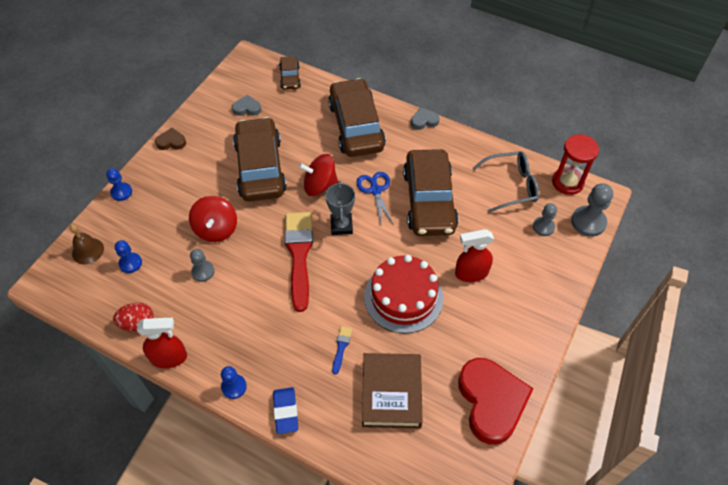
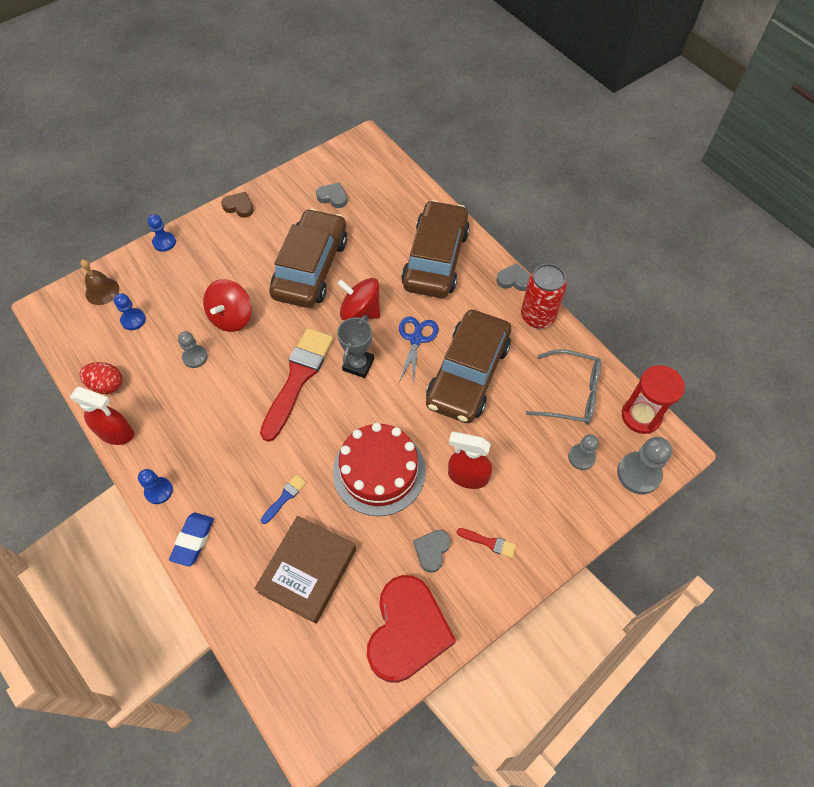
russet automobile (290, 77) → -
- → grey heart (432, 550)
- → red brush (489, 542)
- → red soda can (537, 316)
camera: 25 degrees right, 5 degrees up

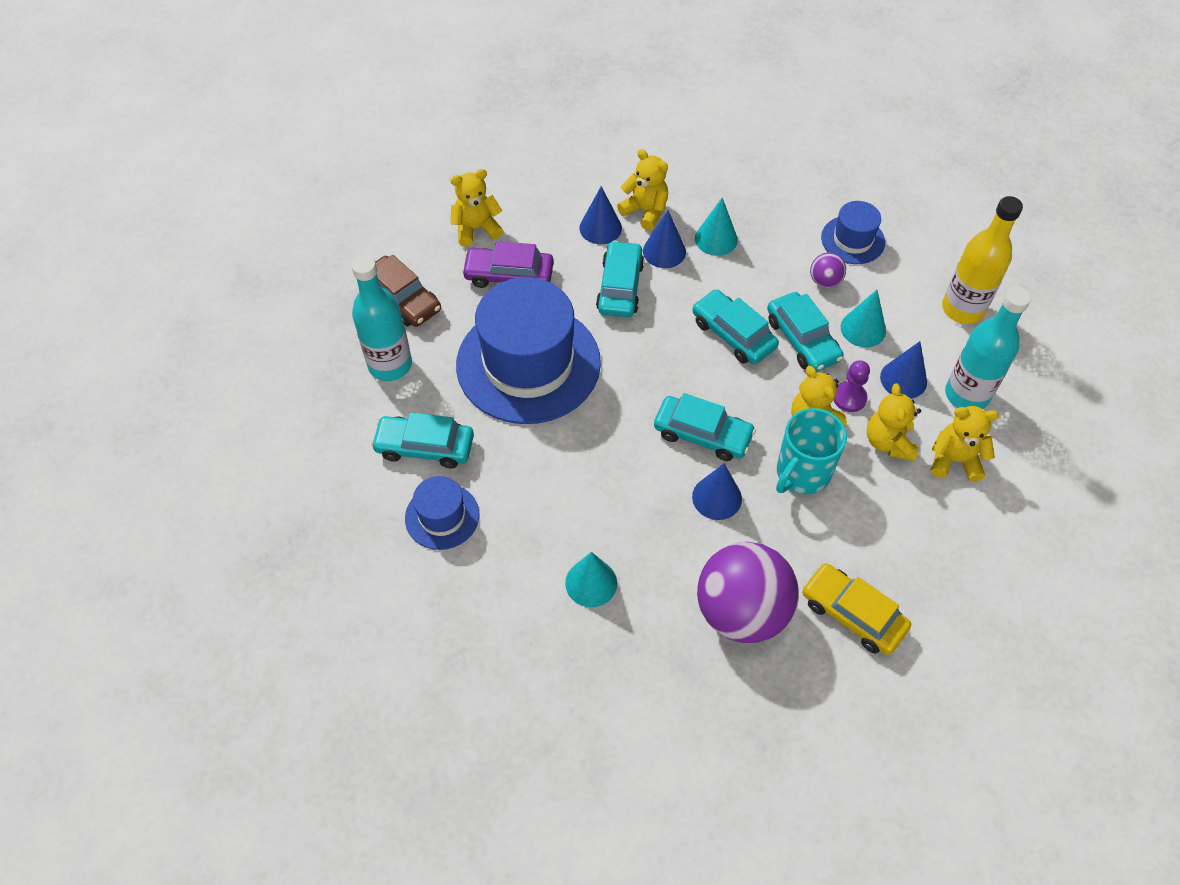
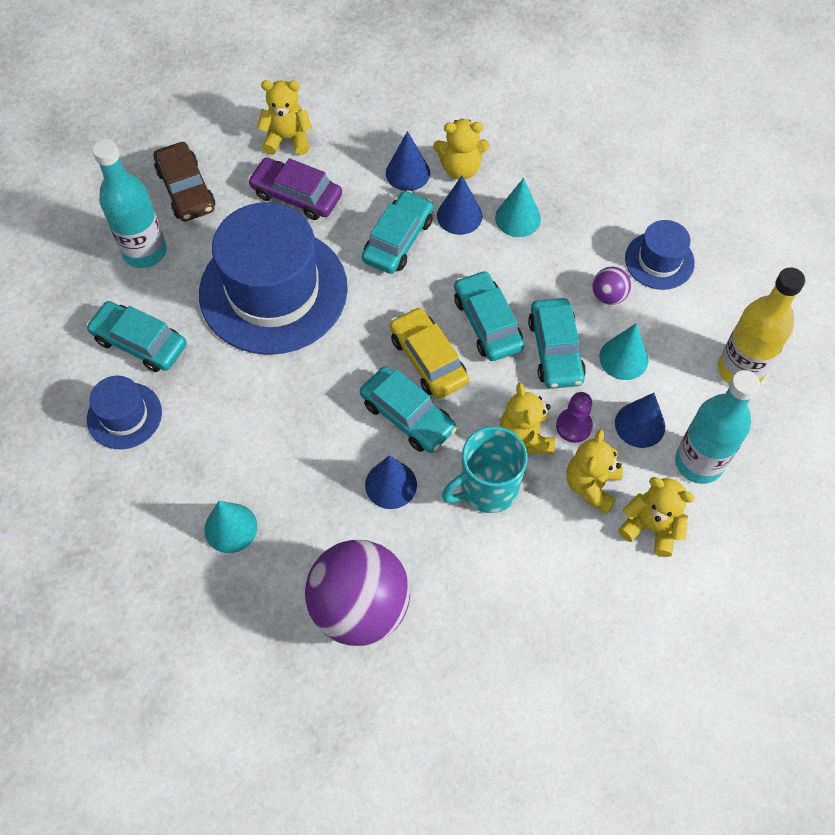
yellow teddy (645, 211) → yellow teddy (460, 168), 120 degrees clockwise
yellow automobile (852, 614) → yellow automobile (428, 359), shifted
camera: 20 degrees right, 5 degrees up

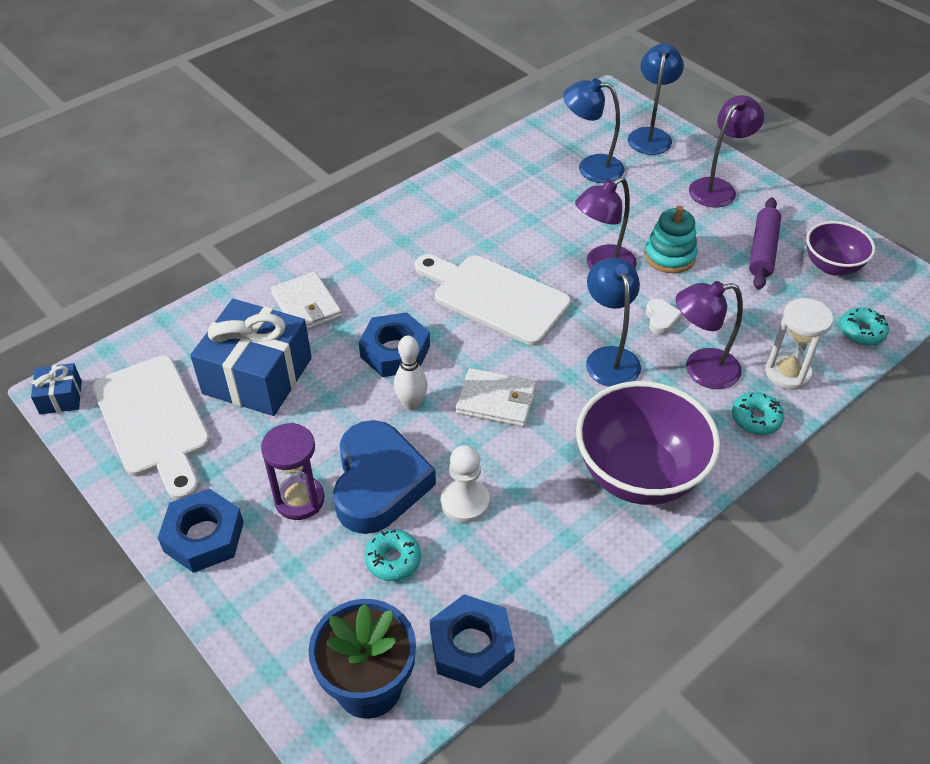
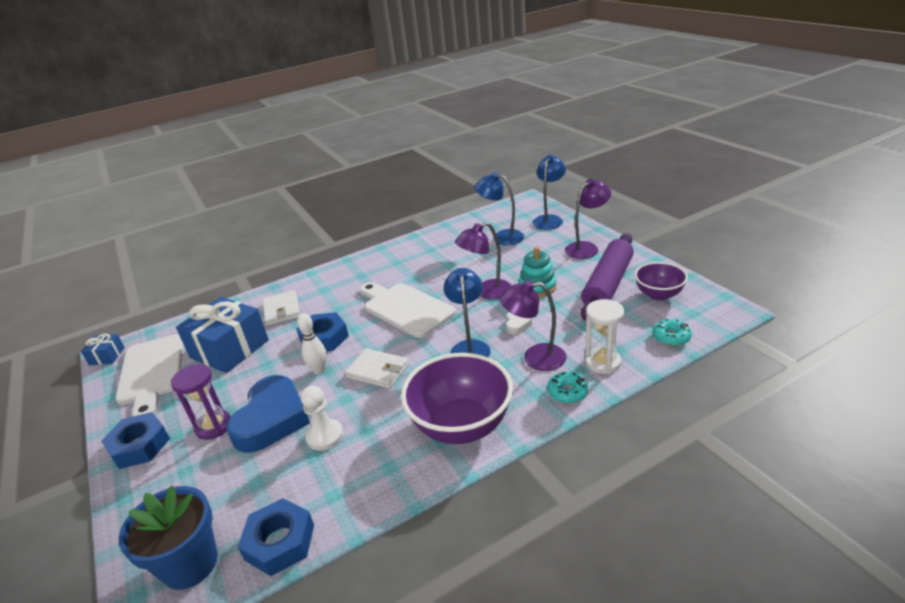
turquoise doughnut (393, 560) → -
royal purple rolling pin (762, 250) → royal purple rolling pin (607, 284), x1.57
camera: 15 degrees right, 15 degrees down

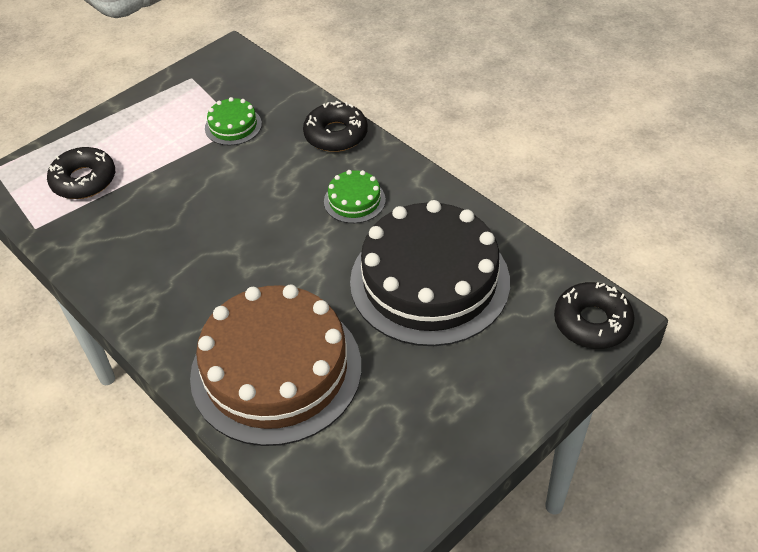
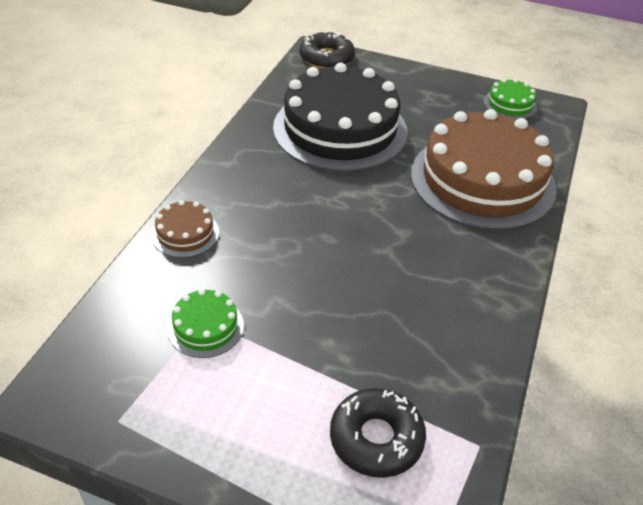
black doughnut (336, 134) → russet gateau (185, 233)
leaf-green gateau (354, 200) → leaf-green gateau (510, 104), shifted
camera: 120 degrees left, 5 degrees down

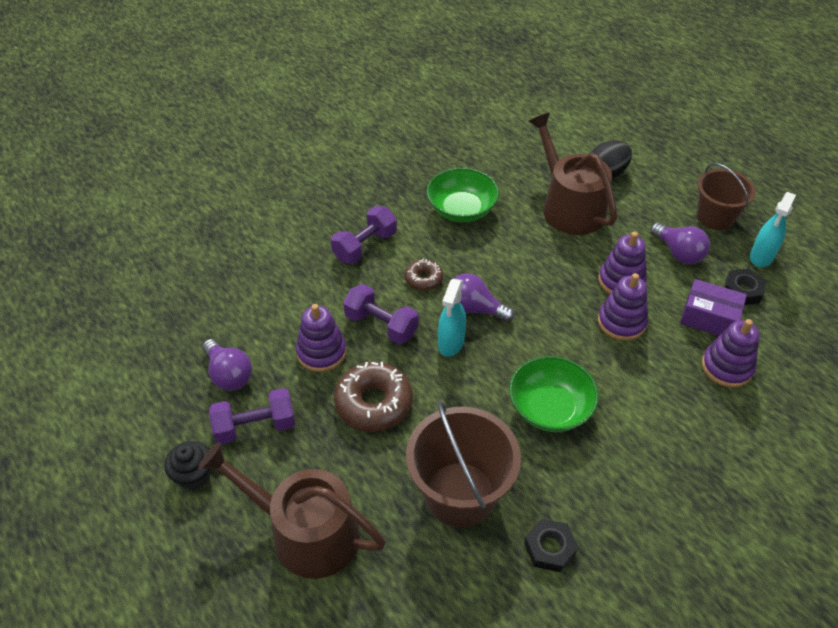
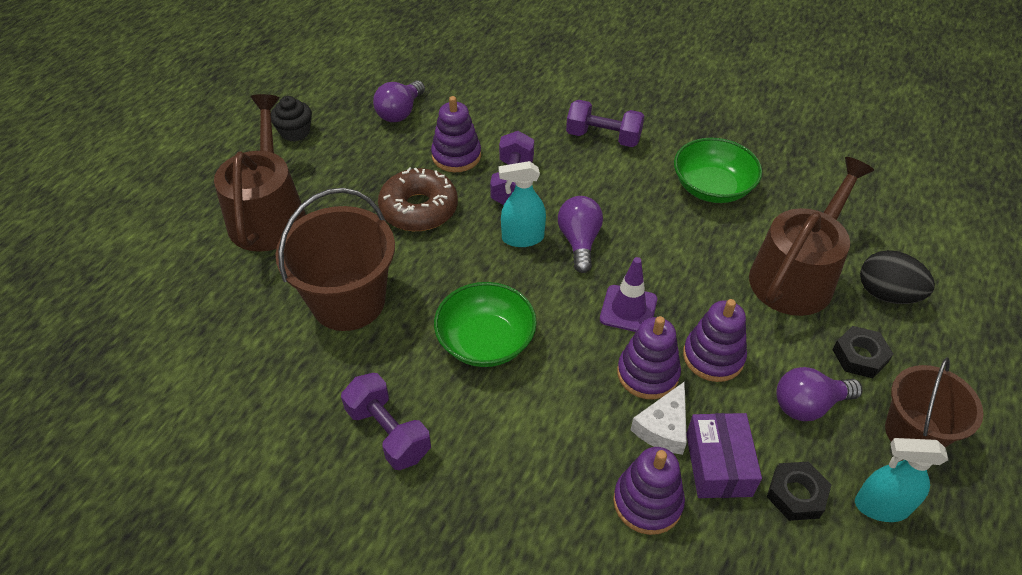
royal purple hand weight (255, 427) → royal purple hand weight (388, 432), shifted
russet doughnut (423, 279) → -
black hexagon nut (550, 548) → black hexagon nut (860, 356), shifted
royal purple bulb (678, 253) → royal purple bulb (808, 405), 45 degrees clockwise
- → royal purple road cone (628, 309)
- → pure white cheese (664, 427)
camera: 65 degrees right, 0 degrees up

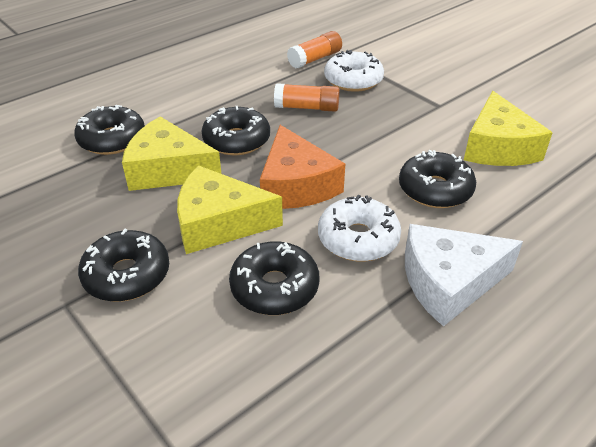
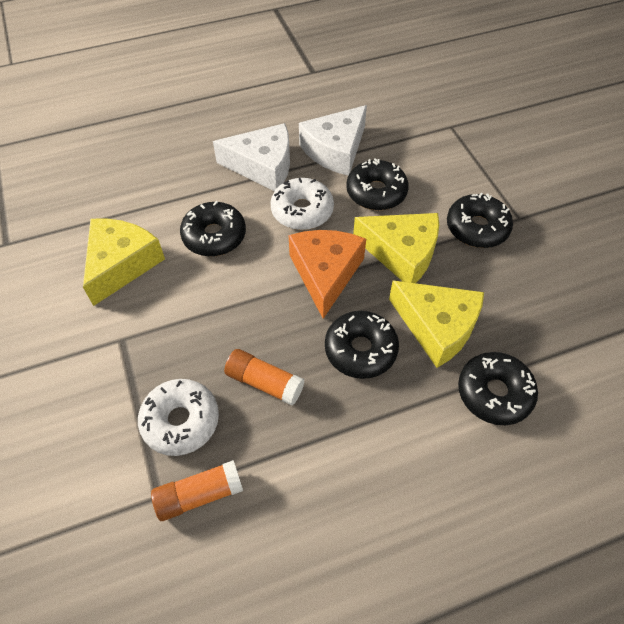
- → pure white cheese (335, 150)
camera: 160 degrees left, 15 degrees up

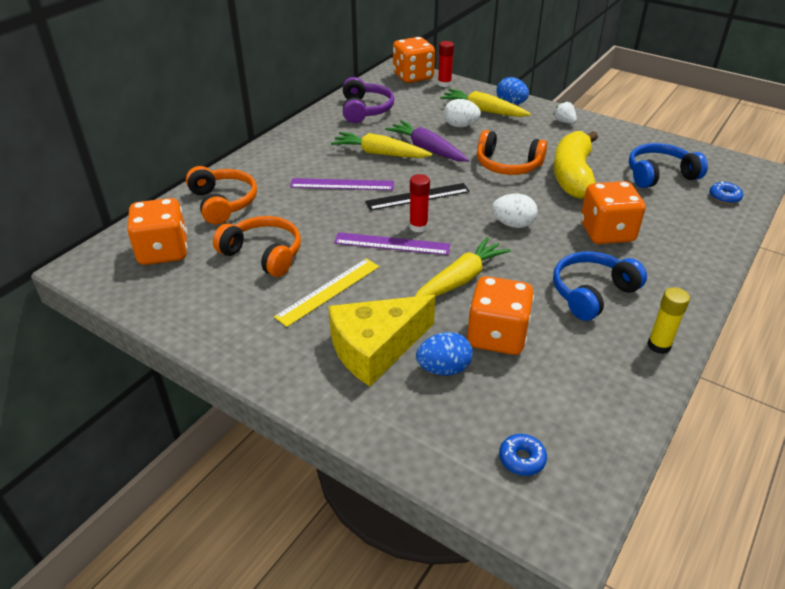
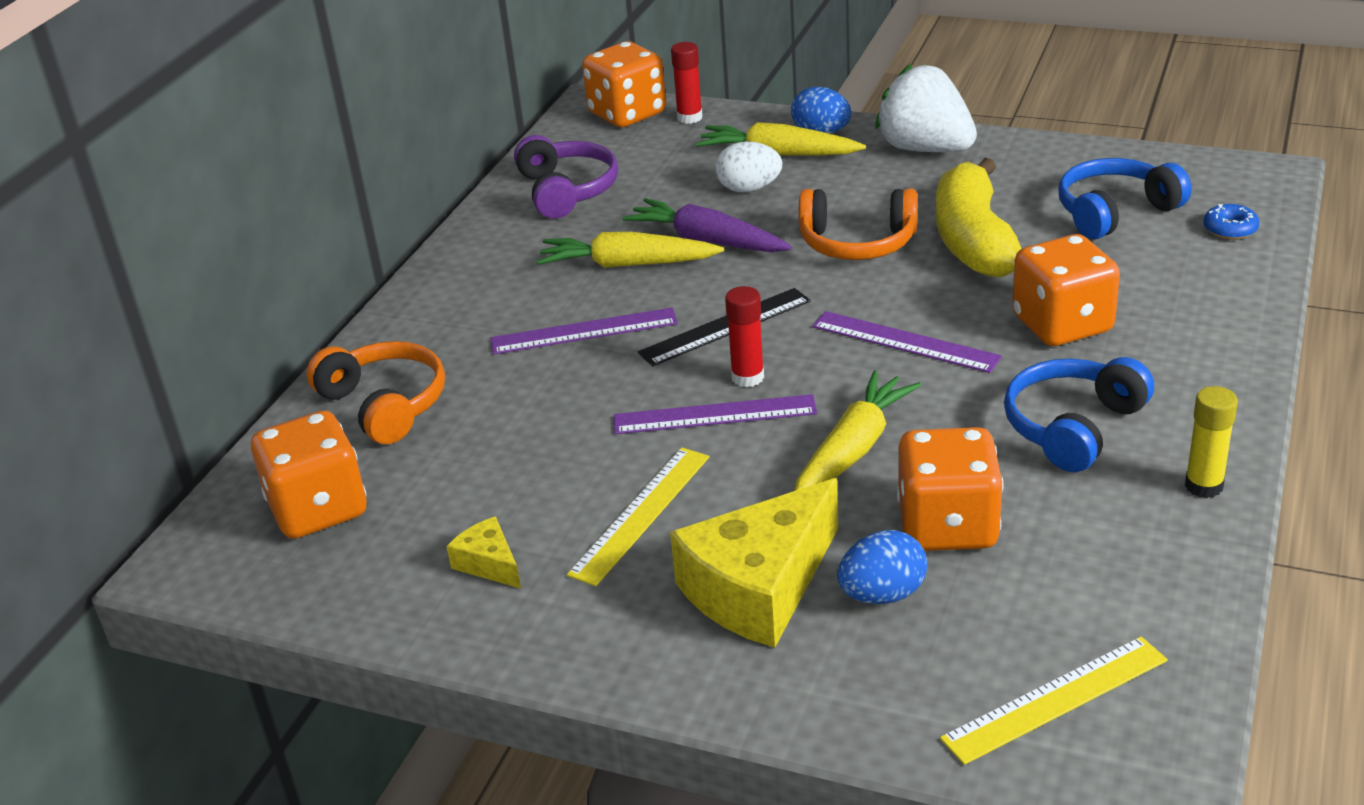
bright orange over-ear headphones (263, 254) → -
pure white toy egg (513, 224) → royal purple straightedge (905, 342)
cobalt doughnut (522, 459) → yellow straightedge (1055, 699)
pure white toy strawberry (564, 122) → pure white toy strawberry (925, 149), x2.33
- → yellow cheese (489, 563)
camera: 10 degrees left, 5 degrees down

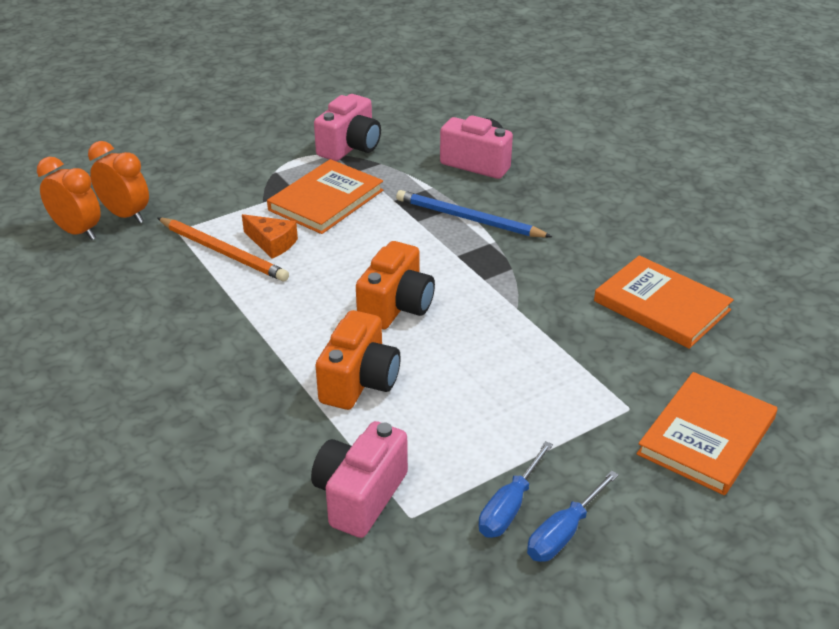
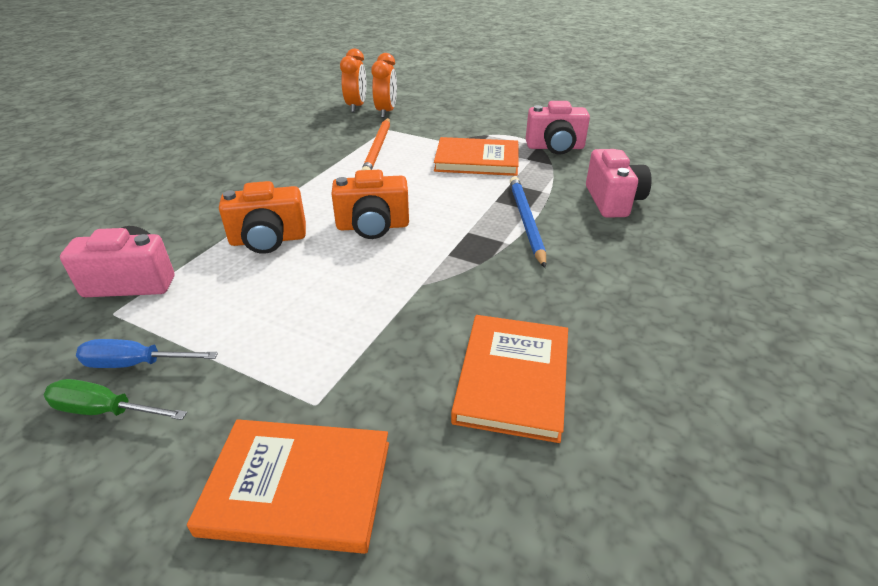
bright orange cheese (272, 243) → -
cobalt screwdriver (563, 533) → leaf-green screwdriver (104, 411)
camera: 60 degrees right, 0 degrees up

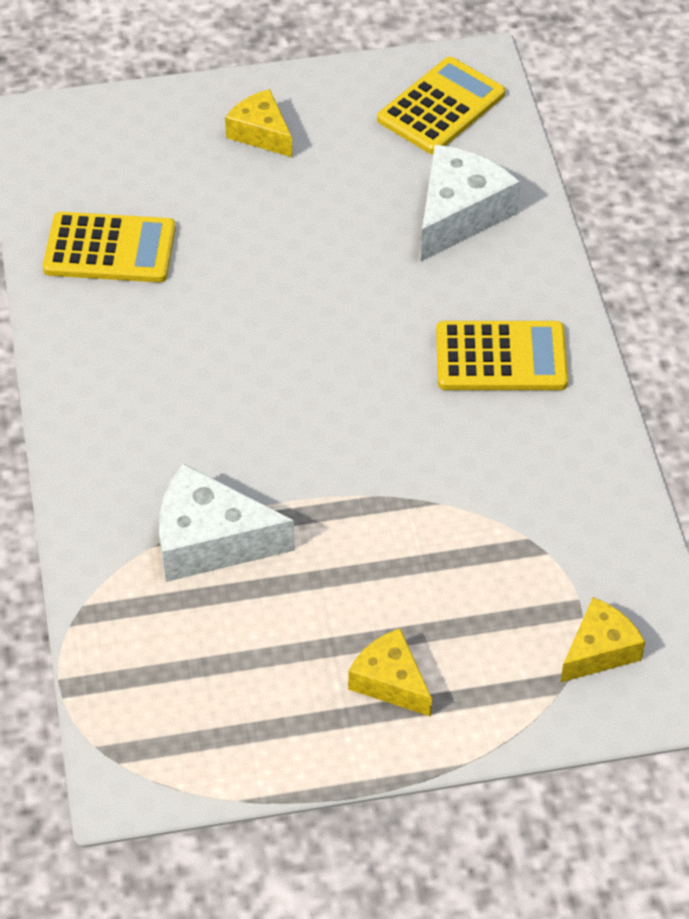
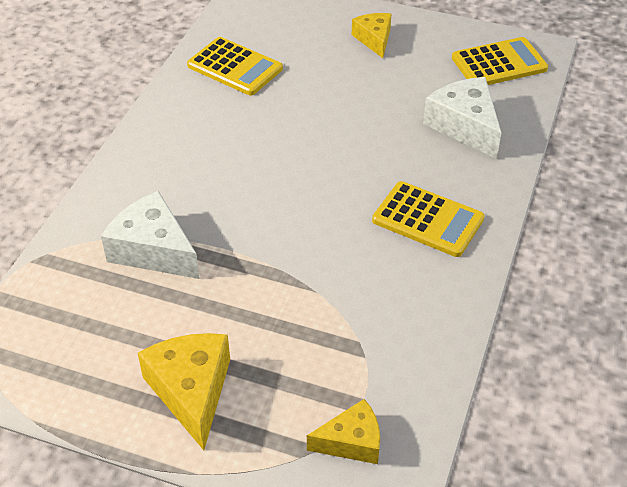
yellow cheese (390, 682) → yellow cheese (191, 391), x1.58
pure white cheese (459, 214) → pure white cheese (464, 126), 90 degrees counterclockwise
camera: 30 degrees right, 5 degrees down

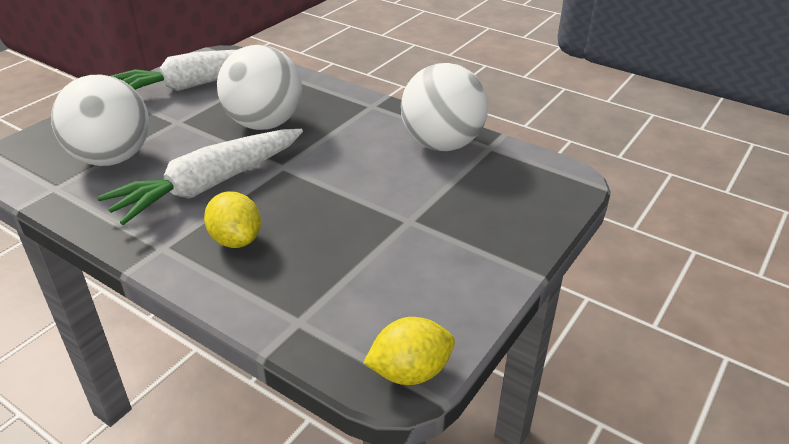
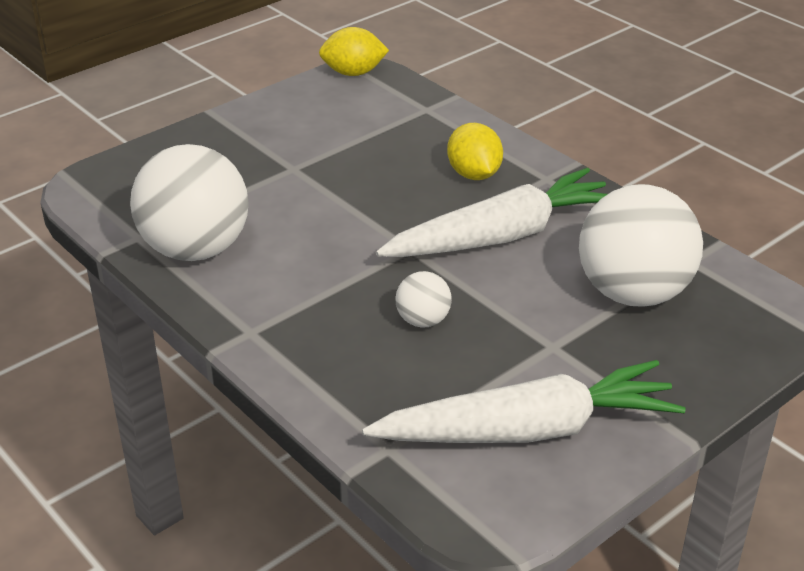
pure white sphere (264, 124) → pure white sphere (423, 320), x0.46
camera: 165 degrees left, 0 degrees up

